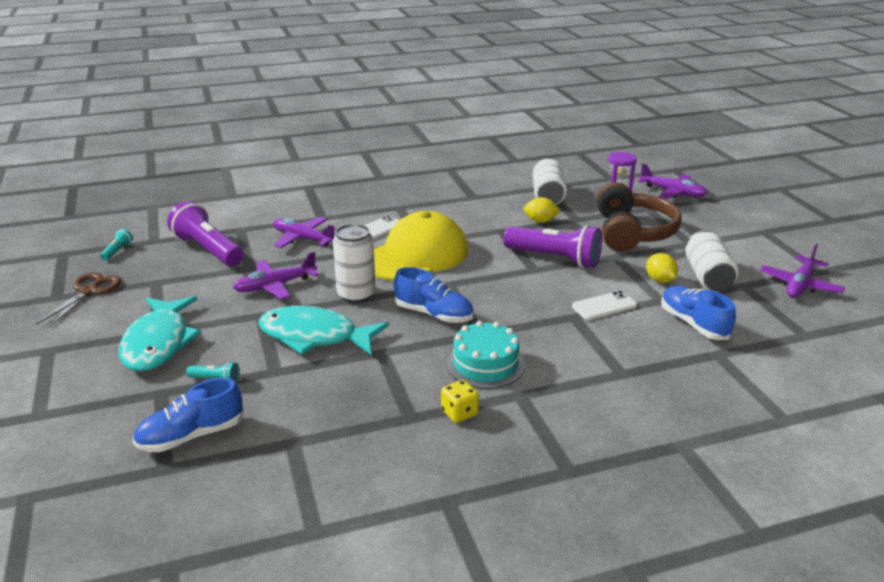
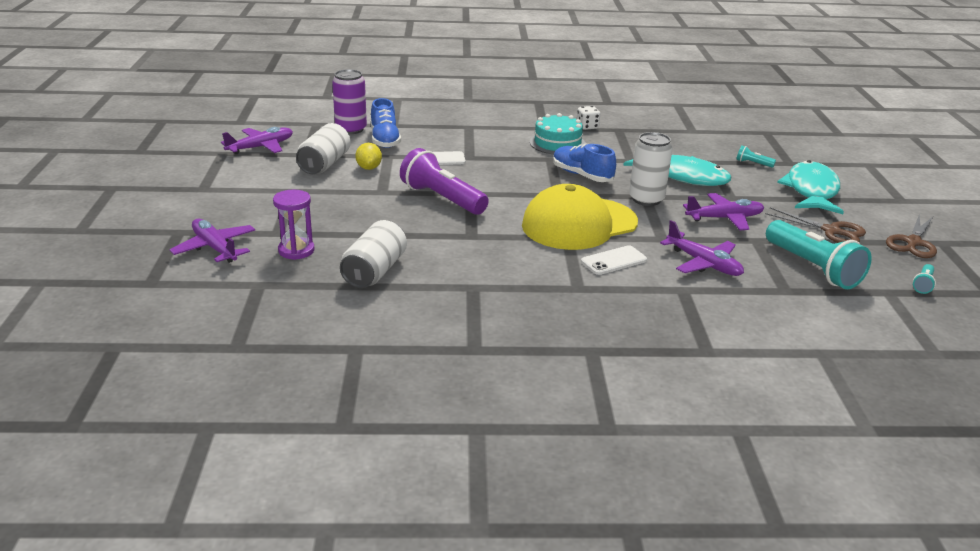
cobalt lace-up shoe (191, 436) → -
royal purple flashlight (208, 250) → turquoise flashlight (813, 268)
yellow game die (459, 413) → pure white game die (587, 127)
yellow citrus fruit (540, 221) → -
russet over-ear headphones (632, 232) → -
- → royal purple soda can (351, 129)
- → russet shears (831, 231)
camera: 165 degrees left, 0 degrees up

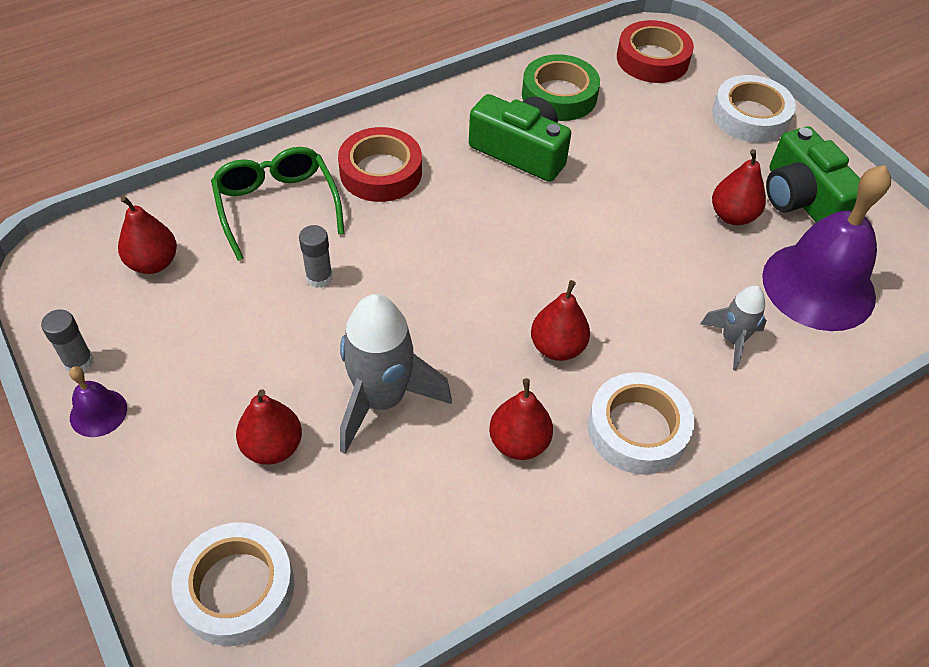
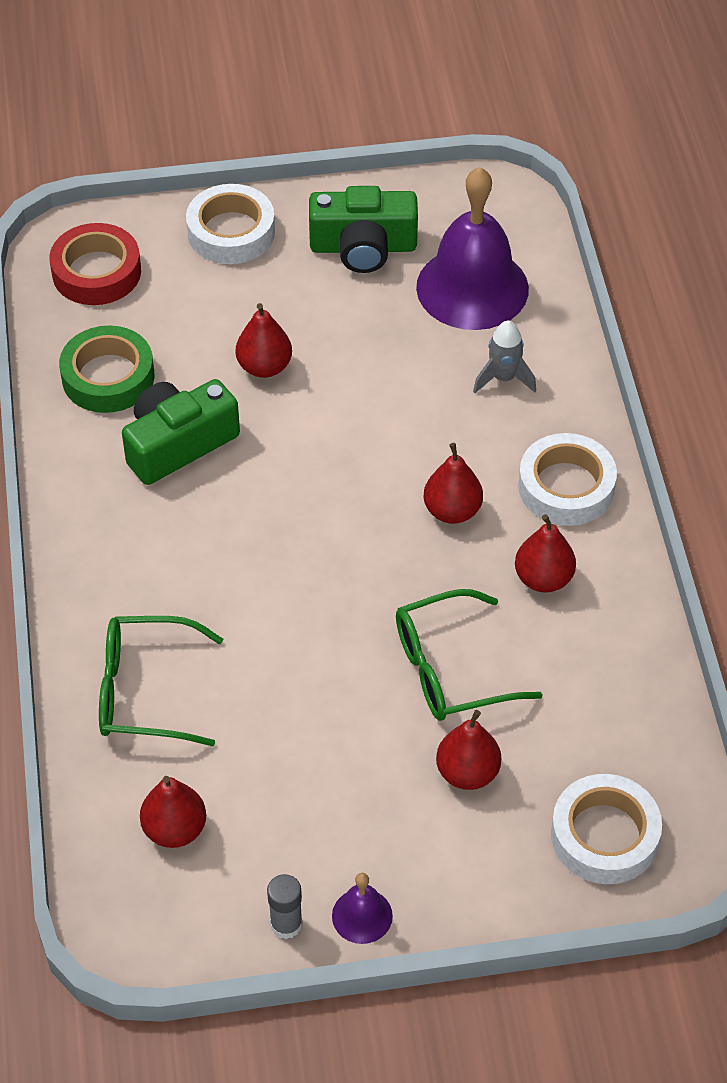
grey glue stick (319, 277) → -
red sticky tape (381, 172) → -
grey spaceship (382, 400) → leaf-green glasses (451, 669)
red toy pear (732, 216) → red toy pear (264, 367), shifted
camera: 65 degrees left, 0 degrees up

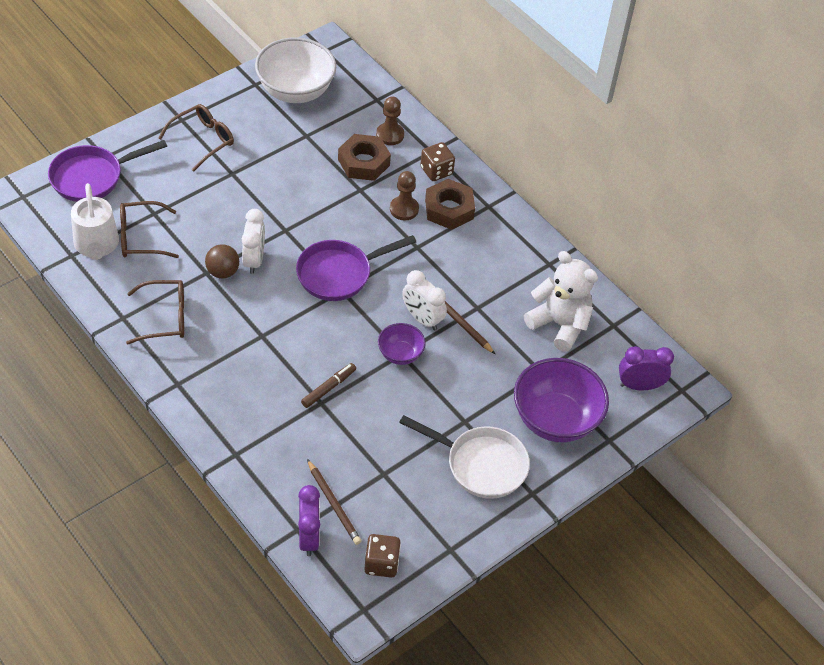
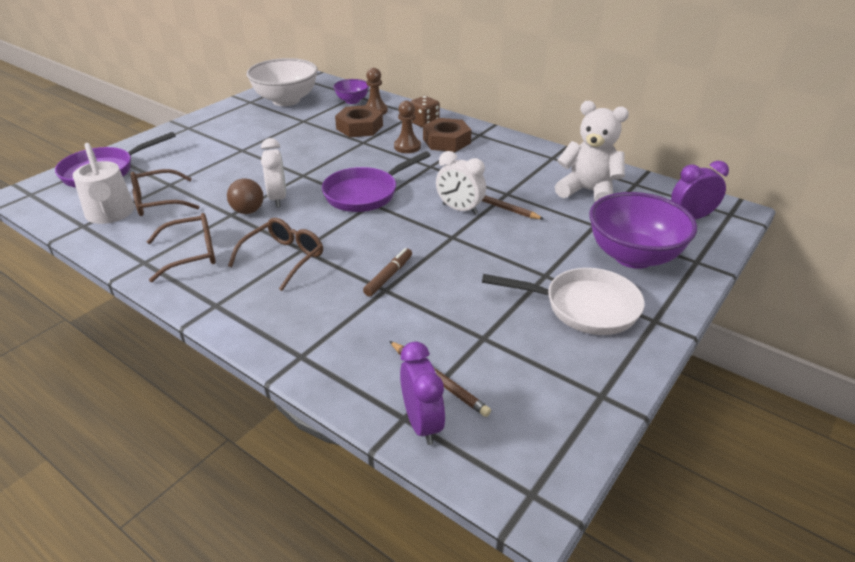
russet glasses (203, 140) → russet glasses (284, 258), shifted
russet game die (381, 563) → -
royal purple serving bowl (400, 354) → royal purple serving bowl (352, 101), shifted
camera: 10 degrees left, 15 degrees down

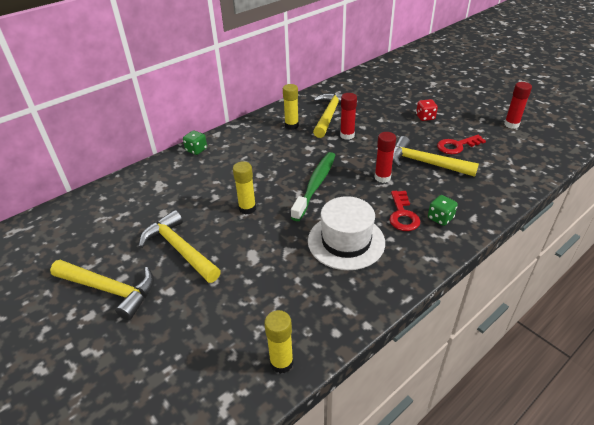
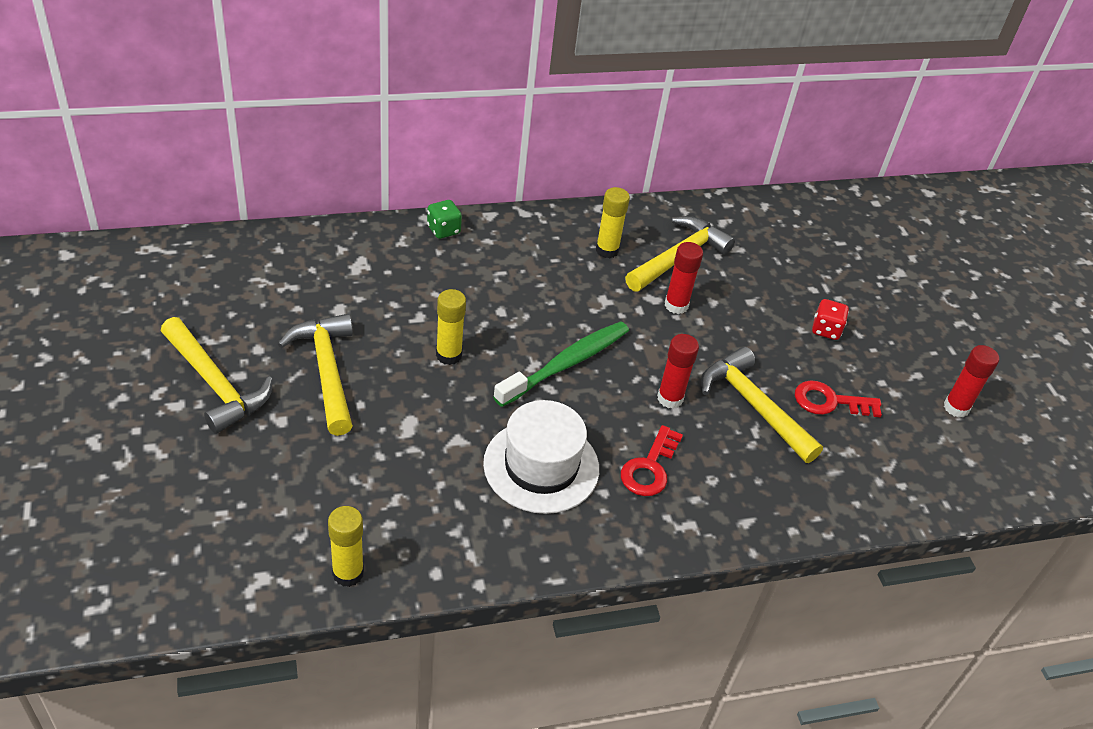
leaf-green game die (440, 218) → -
camera: 20 degrees right, 5 degrees up

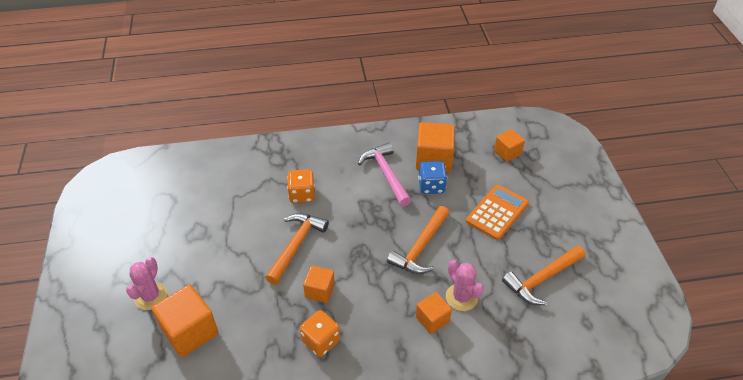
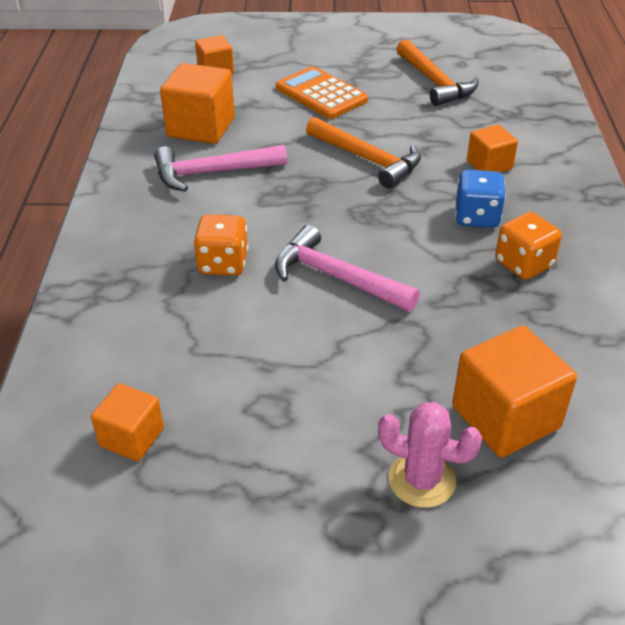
bright orange hammer (296, 245) → pink hammer (336, 277)
bright orange cube (320, 290) → bright orange cube (132, 437), shifted
cobalt game die (431, 186) → cobalt game die (476, 217), shifted
pink saguaro cactus (461, 297) → -
camera: 80 degrees left, 5 degrees down

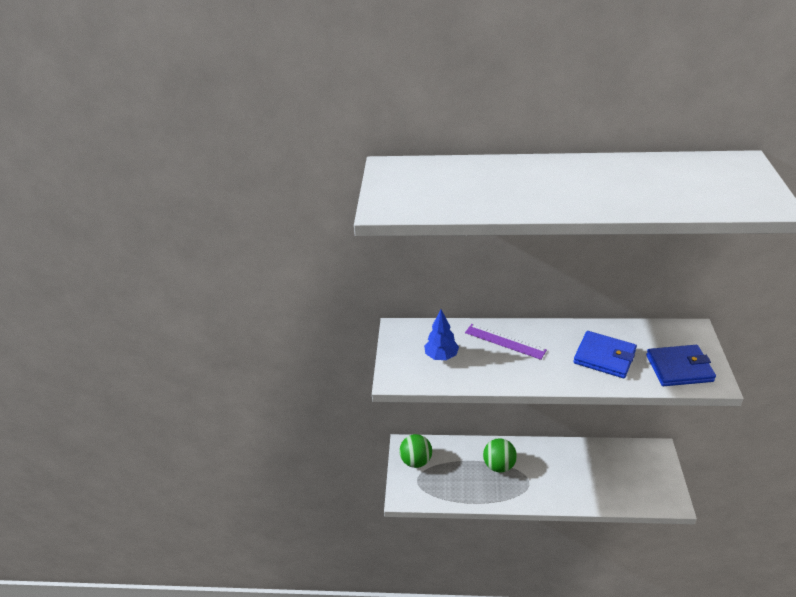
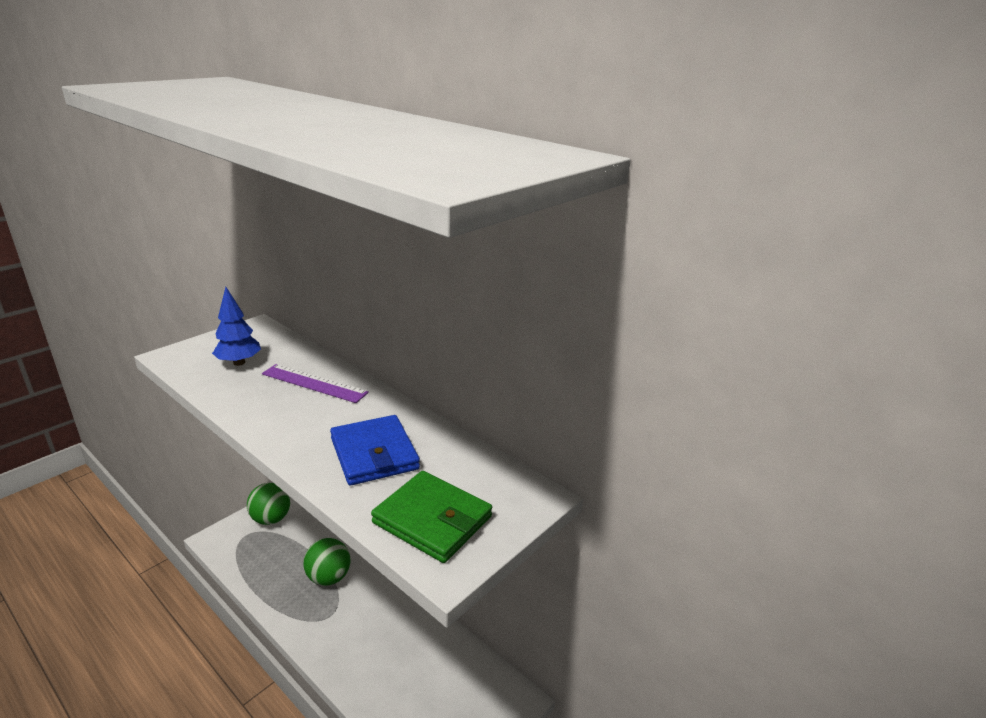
royal purple straightedge (505, 341) → royal purple straightedge (314, 383), 45 degrees counterclockwise
cobalt billfold (679, 368) → leaf-green billfold (432, 520)
camera: 35 degrees right, 10 degrees down

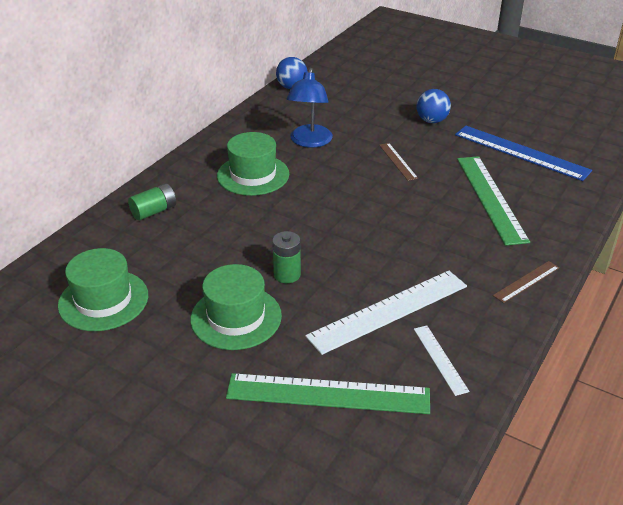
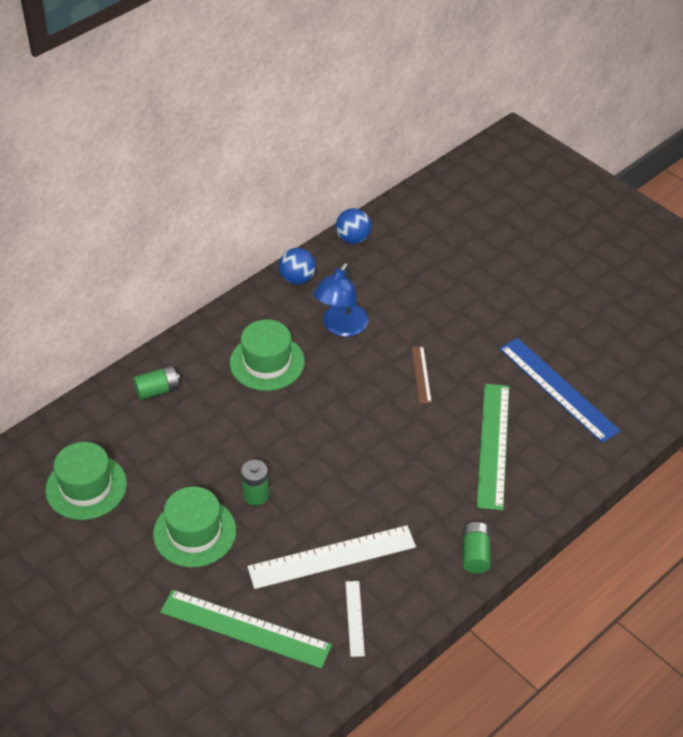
cobalt sphere (431, 121) → cobalt sphere (297, 279), shifted
russet straightedge (526, 281) → leaf-green battery (475, 554)
camera: 15 degrees right, 10 degrees up

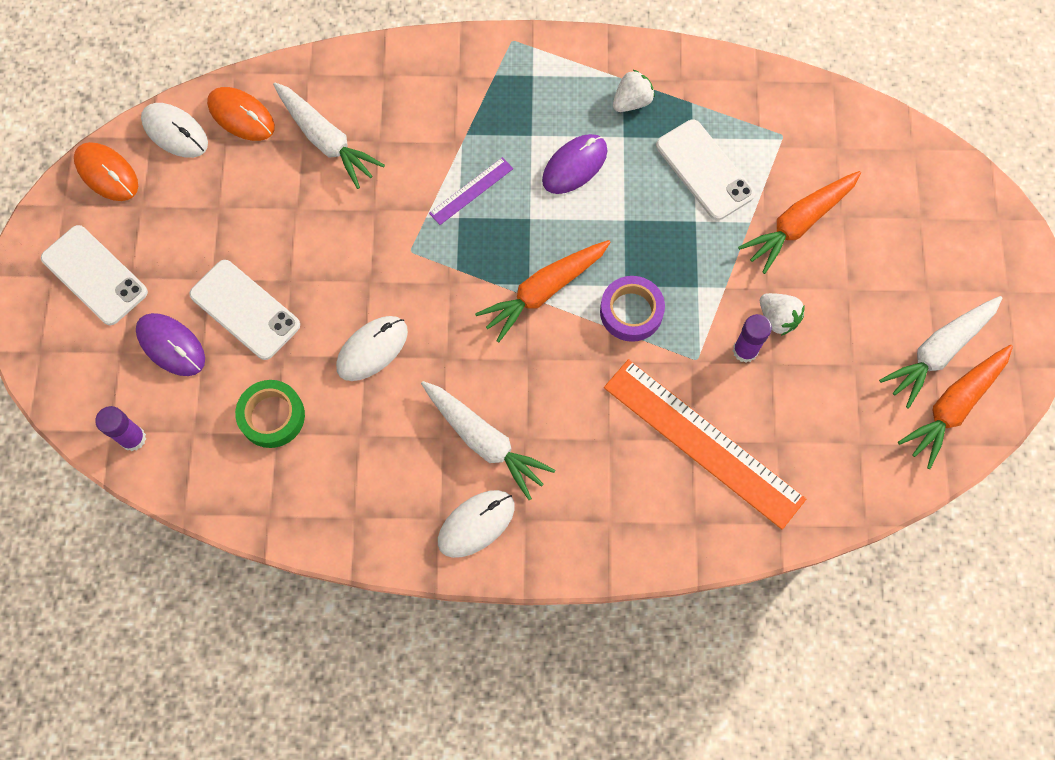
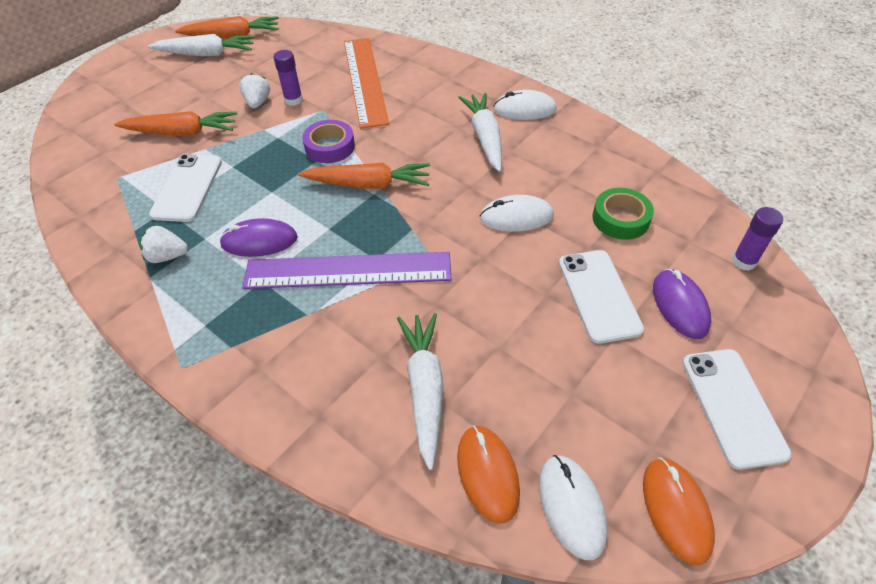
royal purple straightedge (471, 191) → royal purple straightedge (348, 271), x2.17
camera: 140 degrees left, 20 degrees down

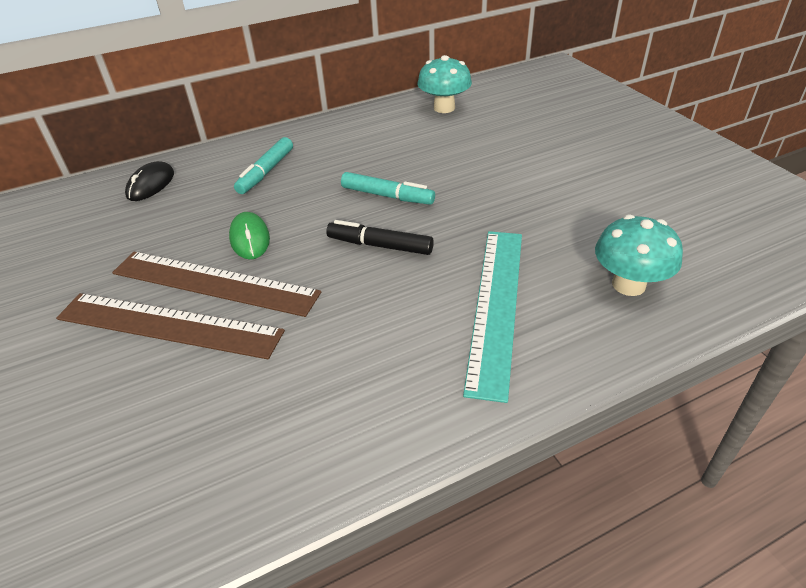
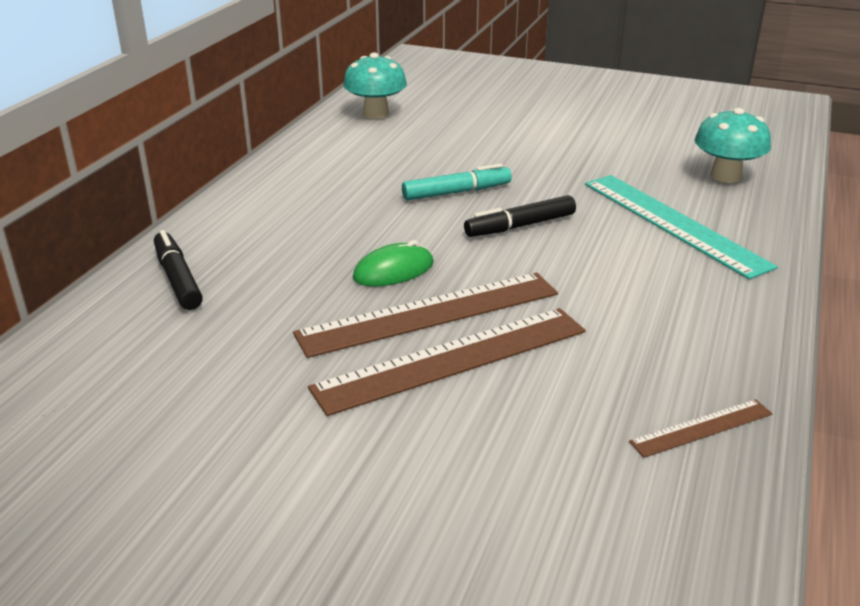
black mouse (151, 184) → black felt pen (178, 279)
leaf-green mouse (250, 238) → leaf-green mouse (393, 271), 60 degrees counterclockwise
turquoise felt pen (266, 172) → -
- → russet straightedge (702, 428)
camera: 45 degrees left, 10 degrees down

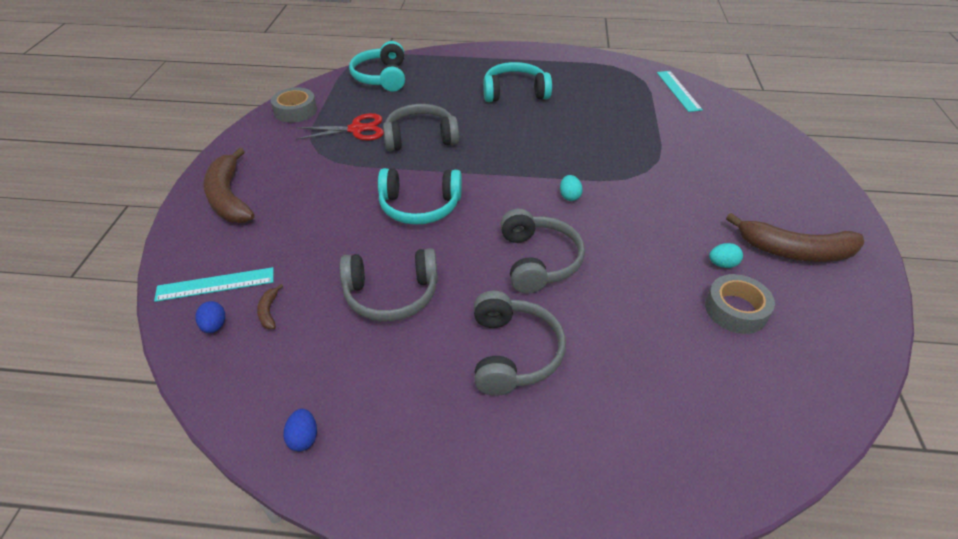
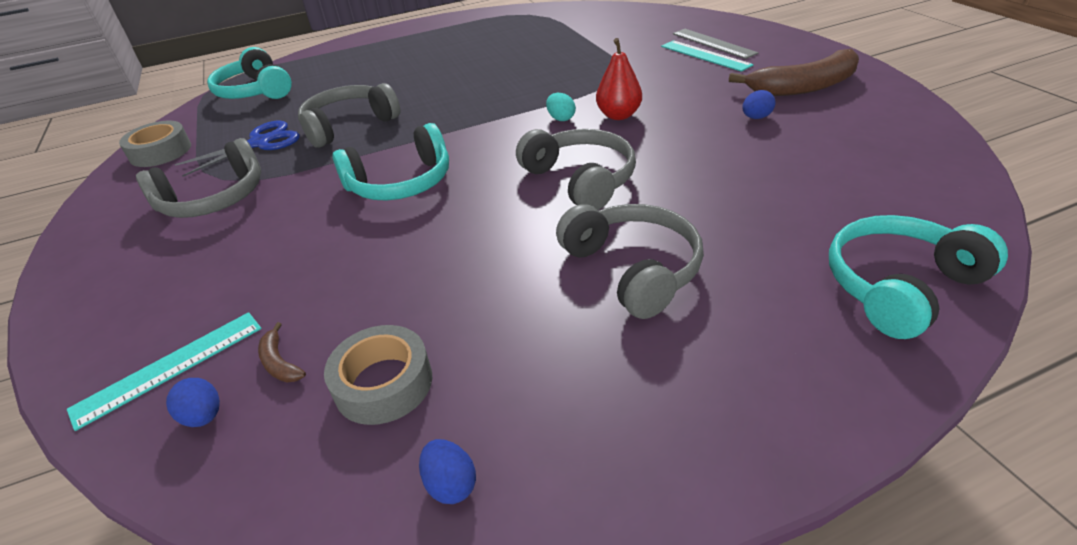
russet banana fruit (229, 197) → -
red shears (357, 129) → cobalt shears (260, 143)
grey over-ear headphones (391, 294) → grey over-ear headphones (214, 199), shifted
turquoise over-ear headphones (515, 92) → turquoise over-ear headphones (900, 286), shifted
turquoise straightedge (678, 91) → turquoise straightedge (705, 55), shifted
grey sticky tape (736, 310) → grey sticky tape (383, 383), shifted
turquoise toy egg (722, 264) → cobalt toy egg (756, 118)
- → red toy pear (618, 115)
- → grey straightedge (713, 43)
camera: 25 degrees left, 5 degrees down

